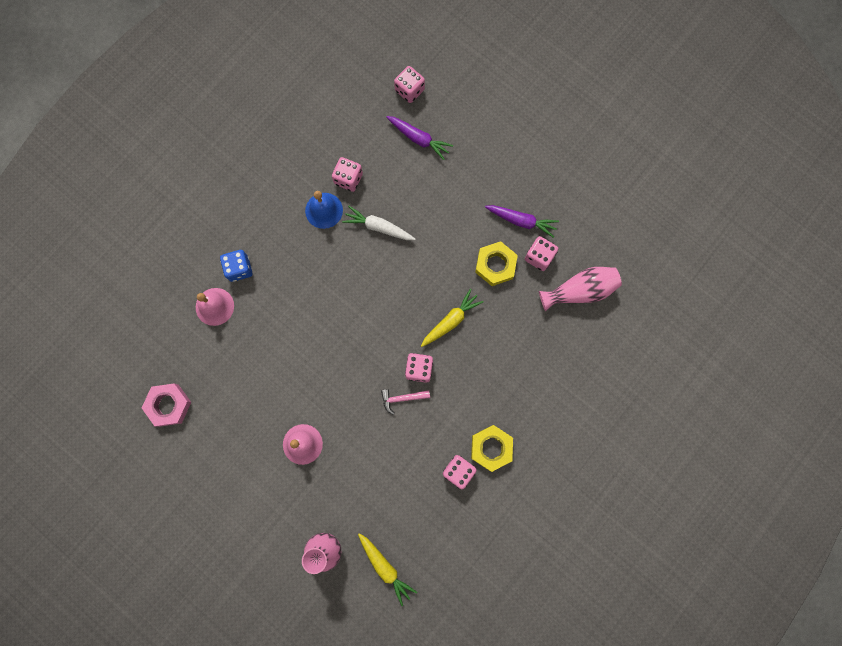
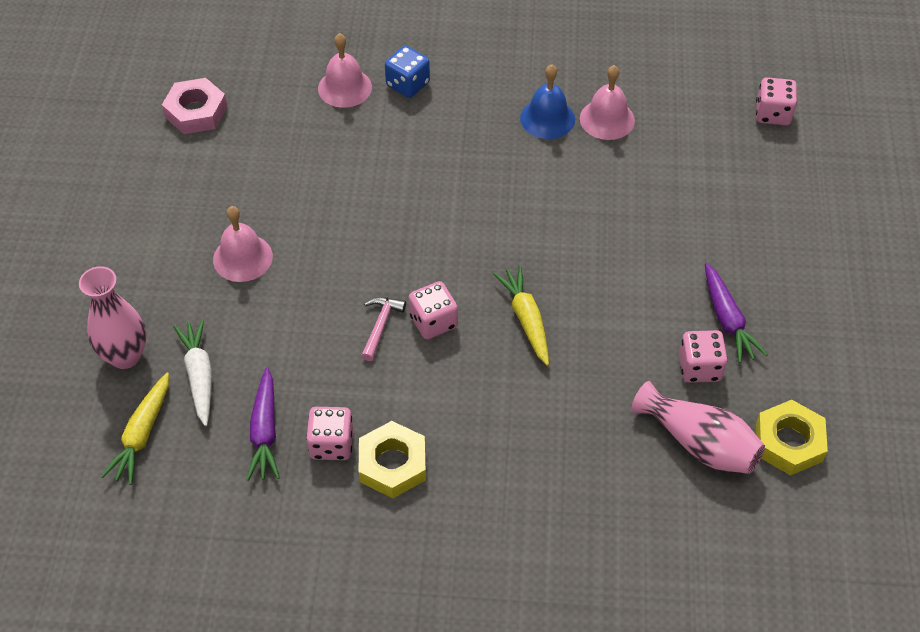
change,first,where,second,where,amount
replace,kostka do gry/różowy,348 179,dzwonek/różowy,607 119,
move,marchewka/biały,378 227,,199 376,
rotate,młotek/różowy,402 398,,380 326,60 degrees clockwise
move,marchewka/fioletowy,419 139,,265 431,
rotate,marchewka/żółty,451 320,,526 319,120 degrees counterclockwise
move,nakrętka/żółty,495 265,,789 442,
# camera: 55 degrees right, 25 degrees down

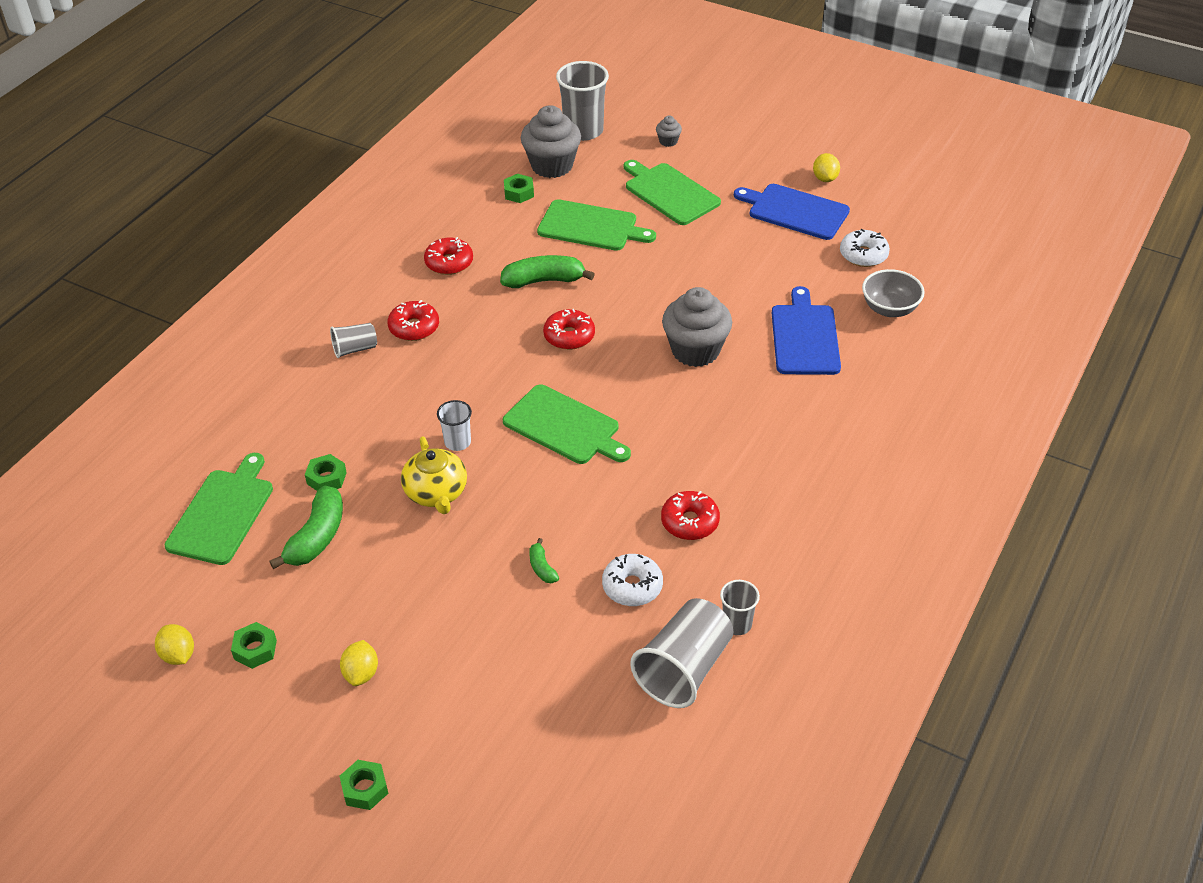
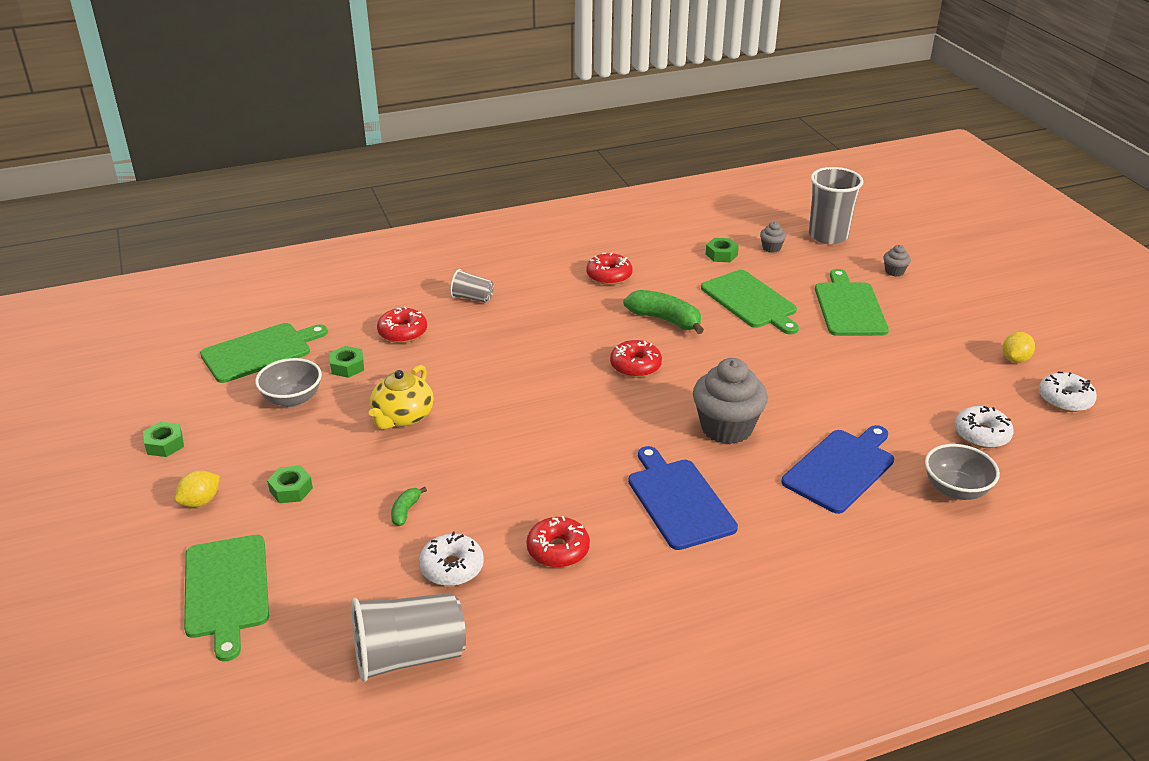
change,first,where,second,where,amount
delete,cytryna/żółty,178 655,,,
replace,banan/zielony,317 537,miska/szary,292 399,
move,nakrętka/zielony,365 789,,291 489,
move,donut/czerwony,414 327,,402 332,
delete,szklanka/biały,457 442,,,
move,deska do krojenia/zielony,564 426,,226 590,
resize,muffinka/szary,552 166,,771 248,x0.44
delete,szklanka/szary,736 624,,,
move,deska do krojenia/niebieski,795 211,,679 501,
insert,,,donut/biały,1065 399,
# camera: 40 degrees right, 10 degrees down

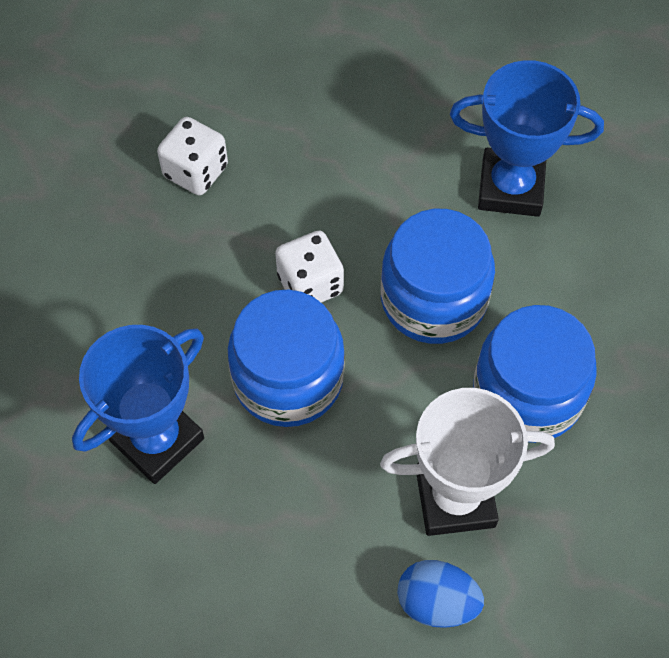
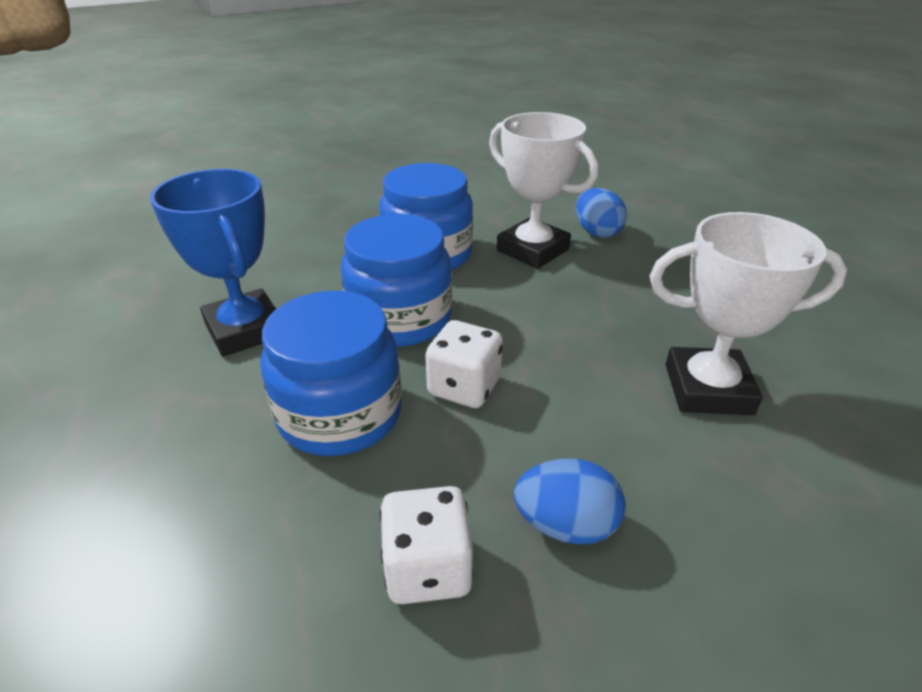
change,first,where,second,where,amount
recolor,puchar/niebieski,157 439,puchar/biały,707 389,
move,słoik/niebieski,288 379,,340 414,
insert,,,jajko/niebieski,565 525,
# camera: 130 degrees left, 25 degrees down

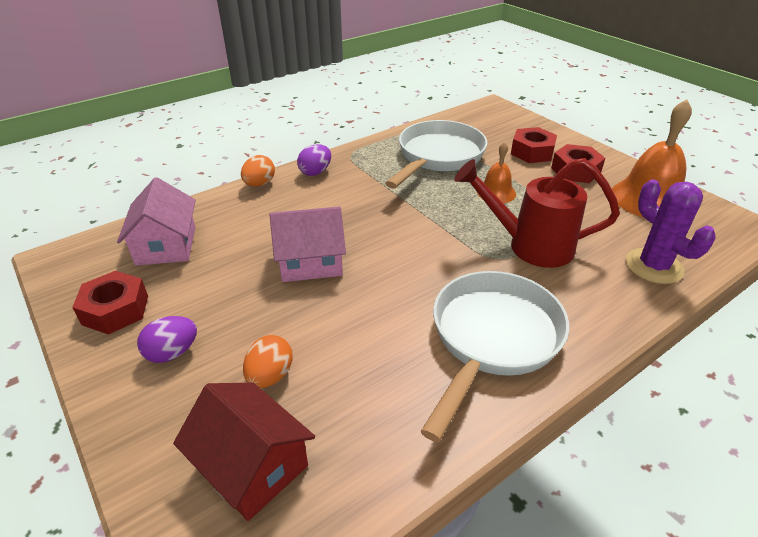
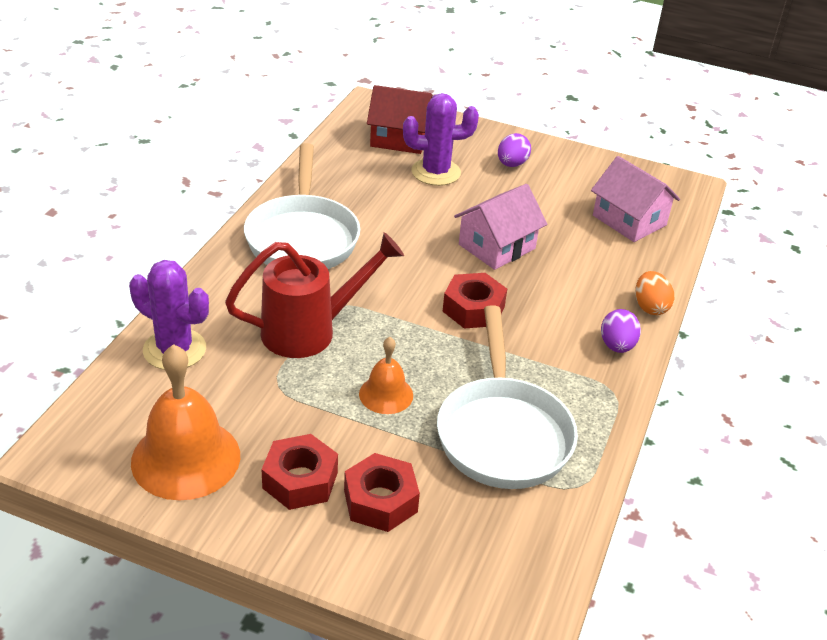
change,first,where,second,where,amount
move,nakrętka/czerwony,115 310,,473 309,
replace,jajko/pomarańczowy,270 376,kaktus/fioletowy,436 172,
# camera: 145 degrees right, 0 degrees up

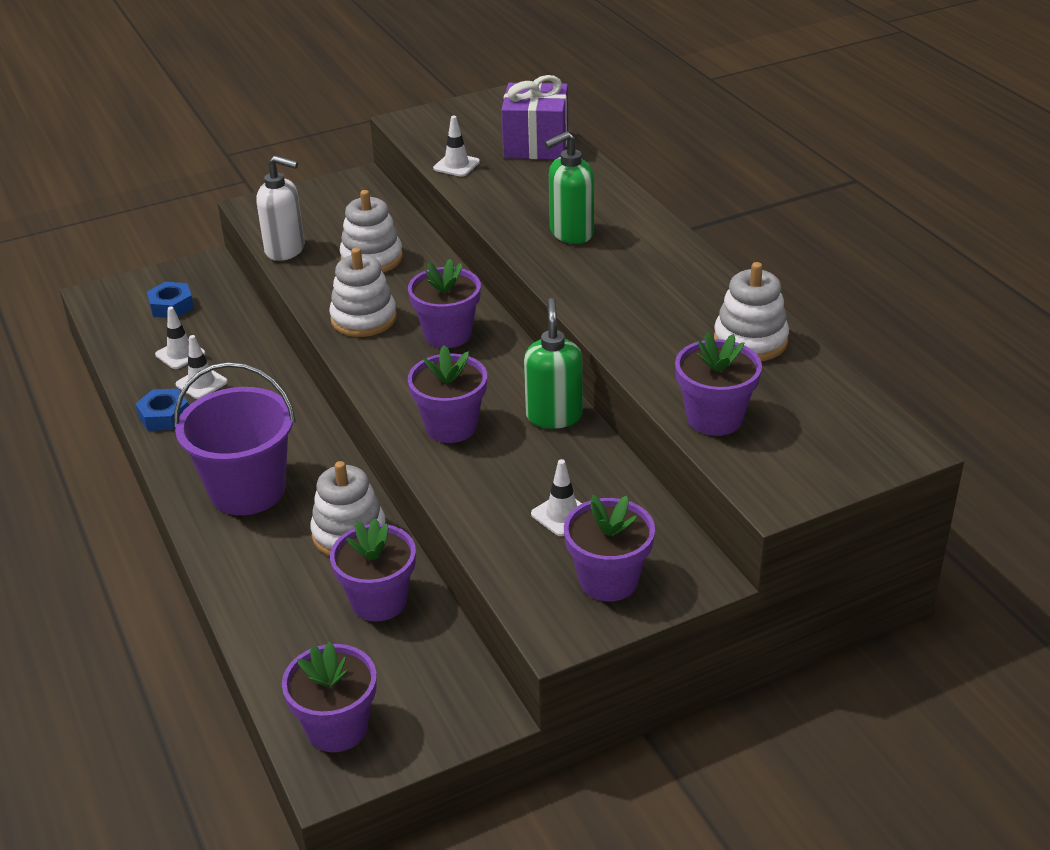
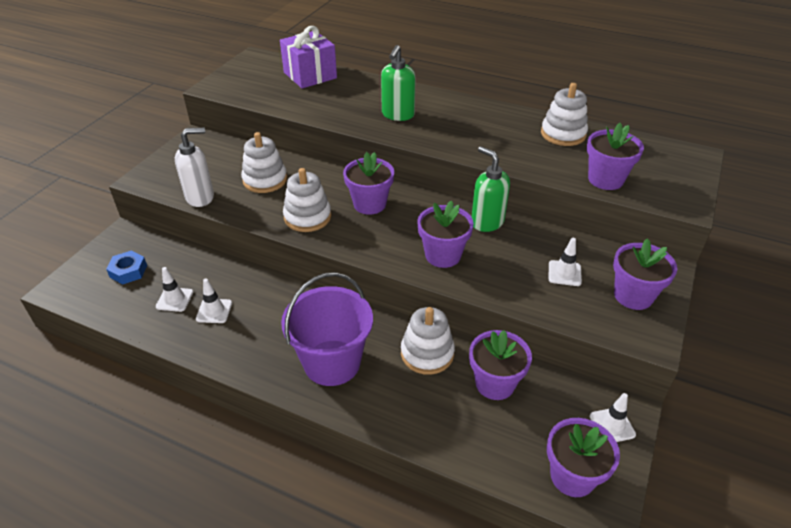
change,first,where,second,where,amount
delete,nakrętka/niebieski,164 416,,,
move,pachołek/biały,456 165,,612 425,
# camera: 40 degrees left, 5 degrees up

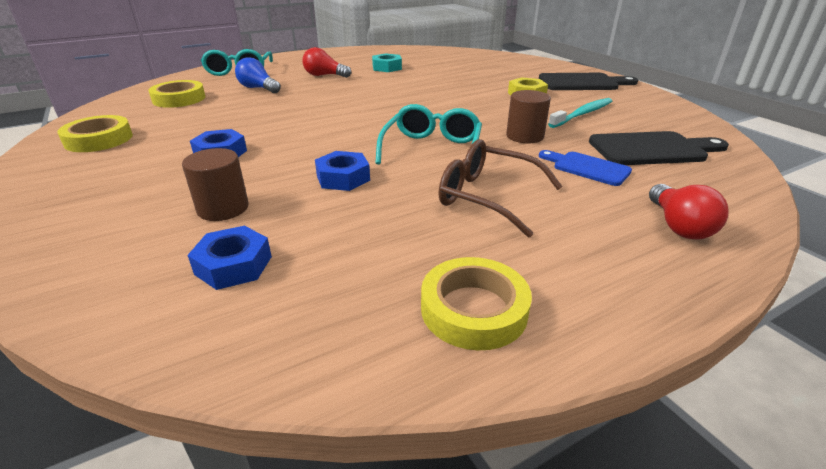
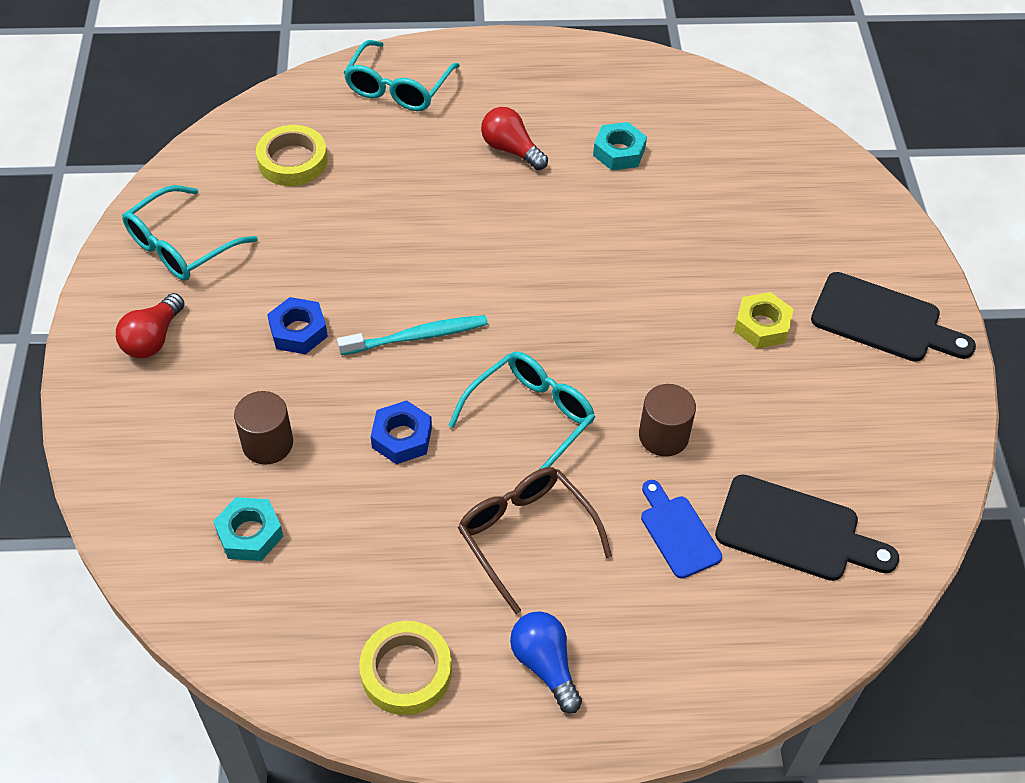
change,first,where,second,where,amount
replace,taśma klejąca/żółty,99 139,okulary/turkusowy,182 245,
recolor,nakrętka/niebieski,233 265,nakrętka/turkusowy,250 534,
move,żarówka/niebieski,258 88,,545 665,
move,szczoteczka do zębów/turkusowy,583 114,,417 337,
move,żarówka/czerwony,678 226,,153 338,
# camera: 25 degrees right, 20 degrees up

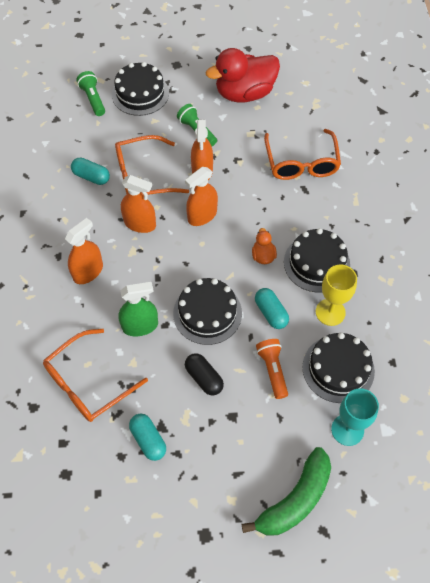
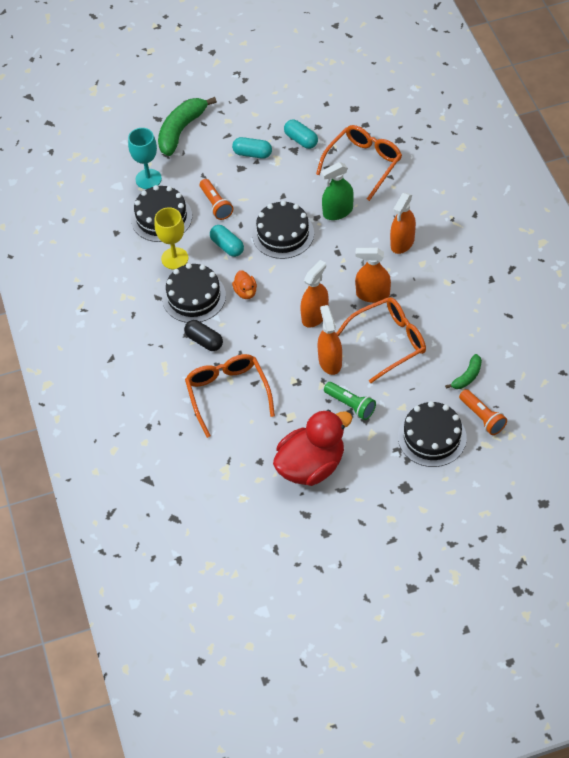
change,first,where,second,where,amount
move,kapsułka/turkusowy,91 177,,252 154,
recolor,latarka/zielony,93 99,latarka/pomarańczowy,482 417,
move,kapsułka/czarny,204 378,,204 341,
insert,,,banan/zielony,467 376,
# camera: 170 degrees right, 5 degrees down

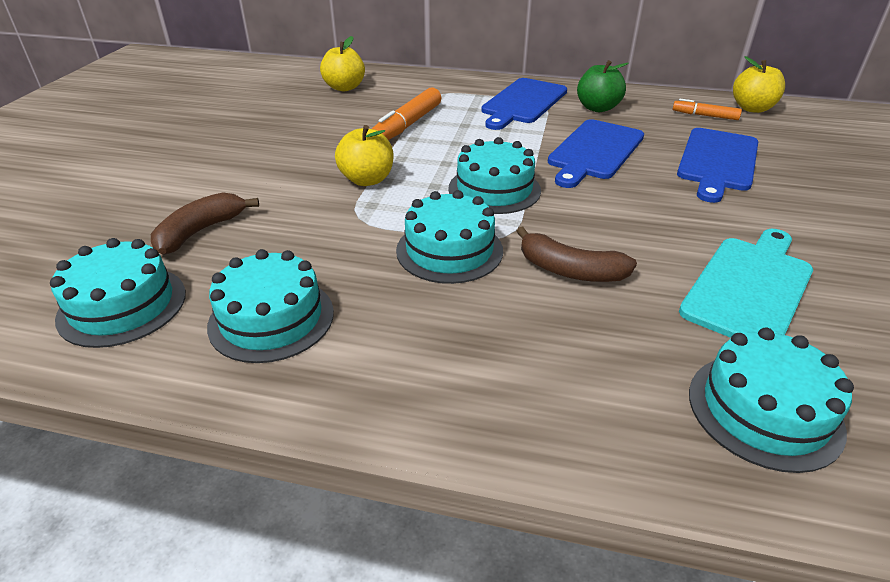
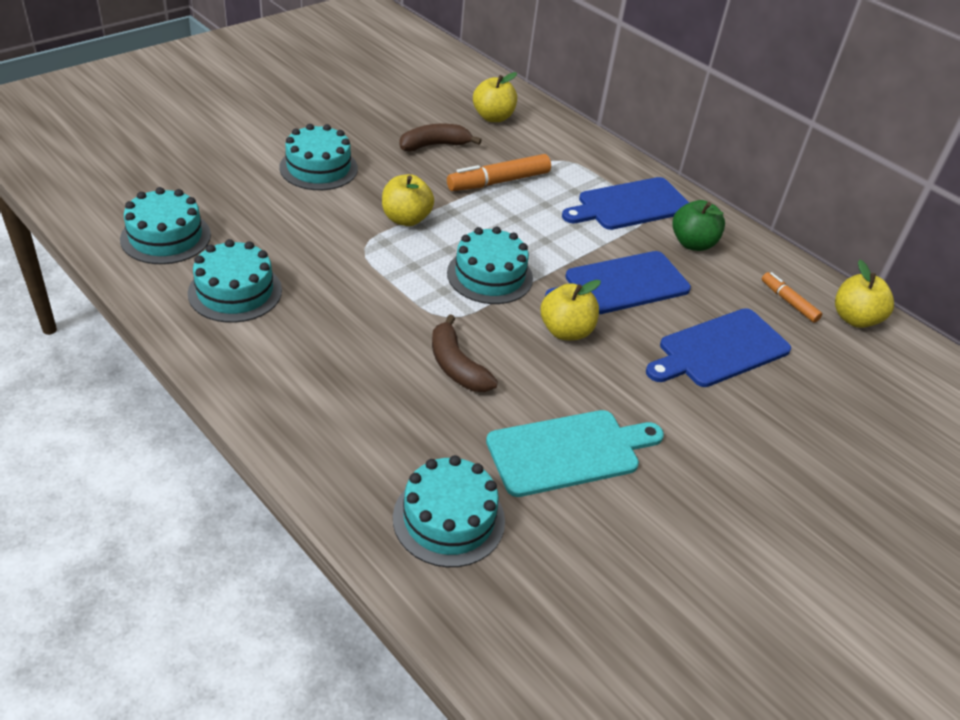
change,first,where,second,where,amount
move,banan/brązowy,200 231,,434 145,
move,tort/turkusowy,449 250,,318 168,
insert,,,jabłko/żółty,566 331,
# camera: 30 degrees right, 5 degrees up

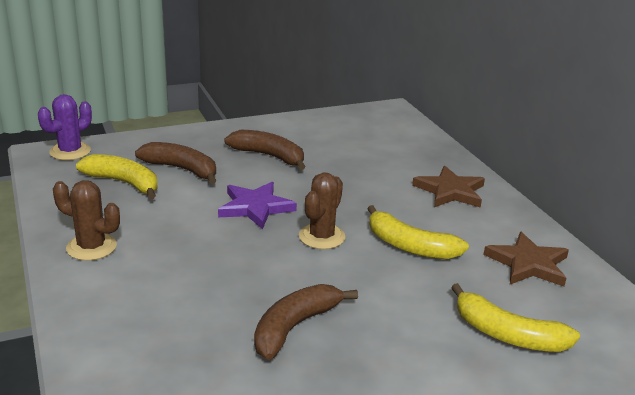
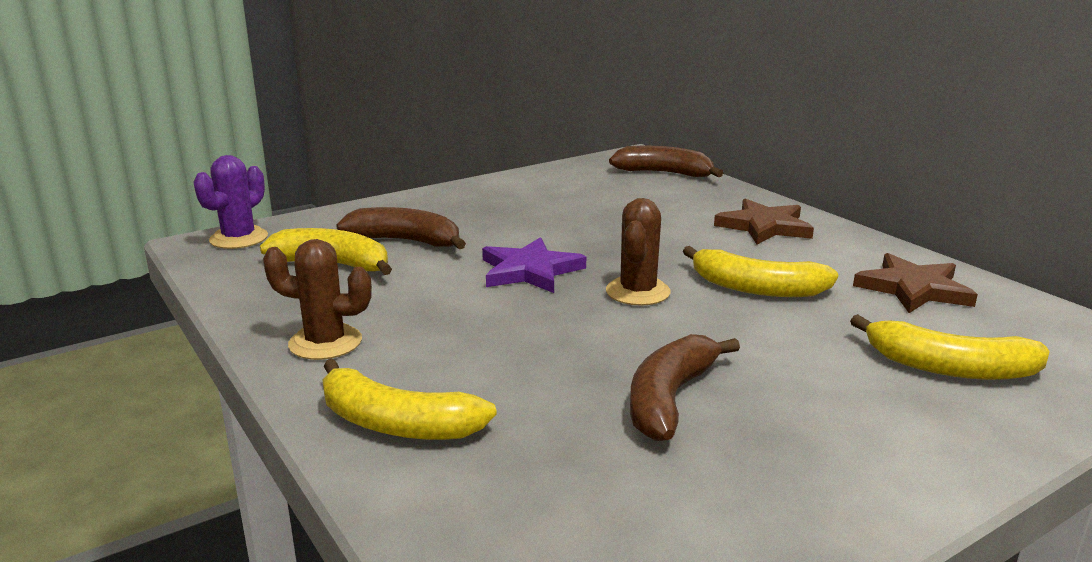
change,first,where,second,where,amount
move,banan/brązowy,269 156,,664 173,
insert,,,banan/żółty,396 423,
# camera: 10 degrees left, 5 degrees down

